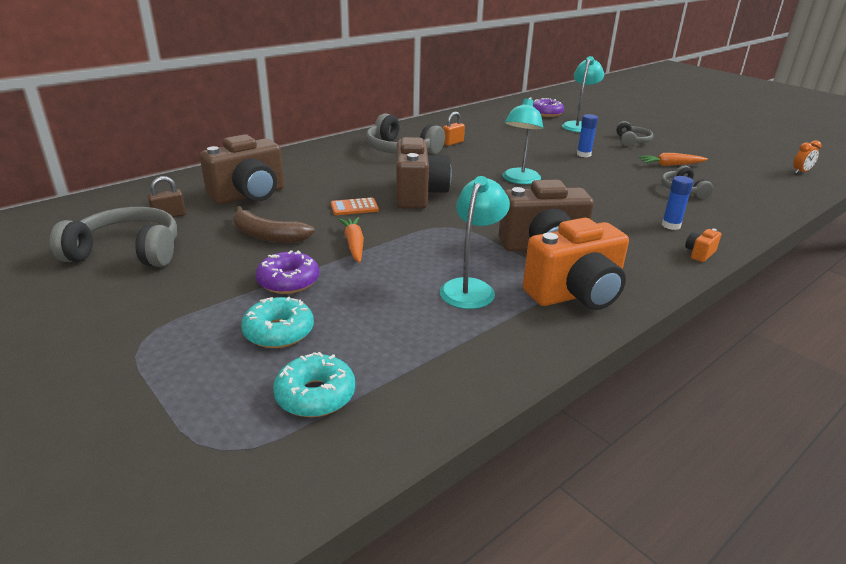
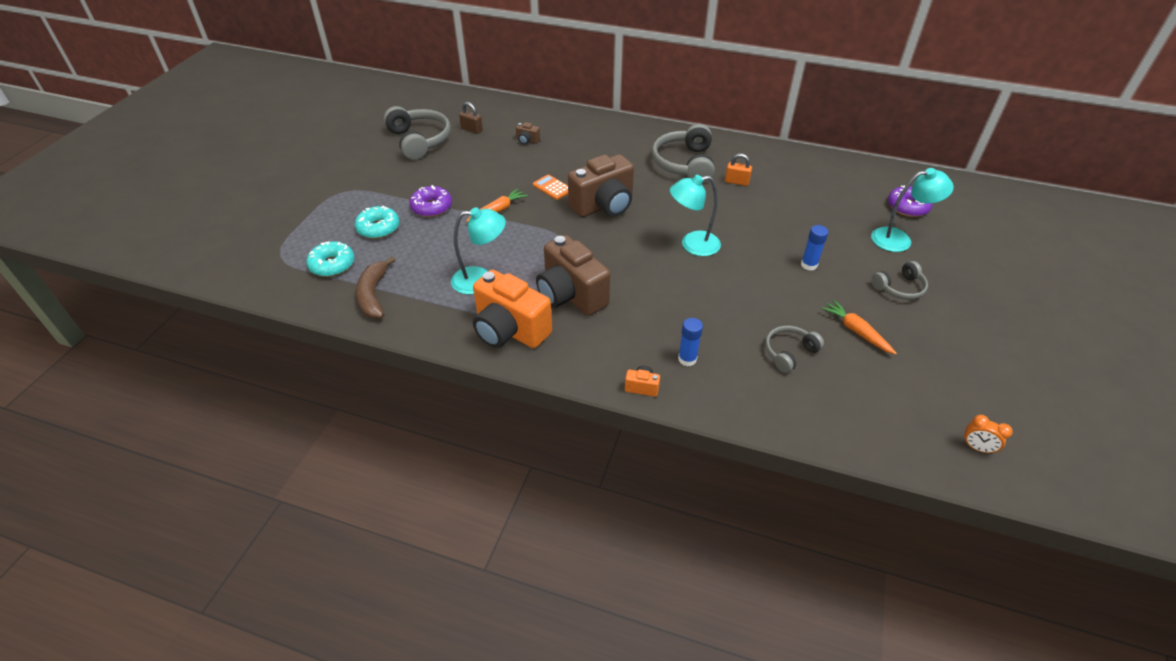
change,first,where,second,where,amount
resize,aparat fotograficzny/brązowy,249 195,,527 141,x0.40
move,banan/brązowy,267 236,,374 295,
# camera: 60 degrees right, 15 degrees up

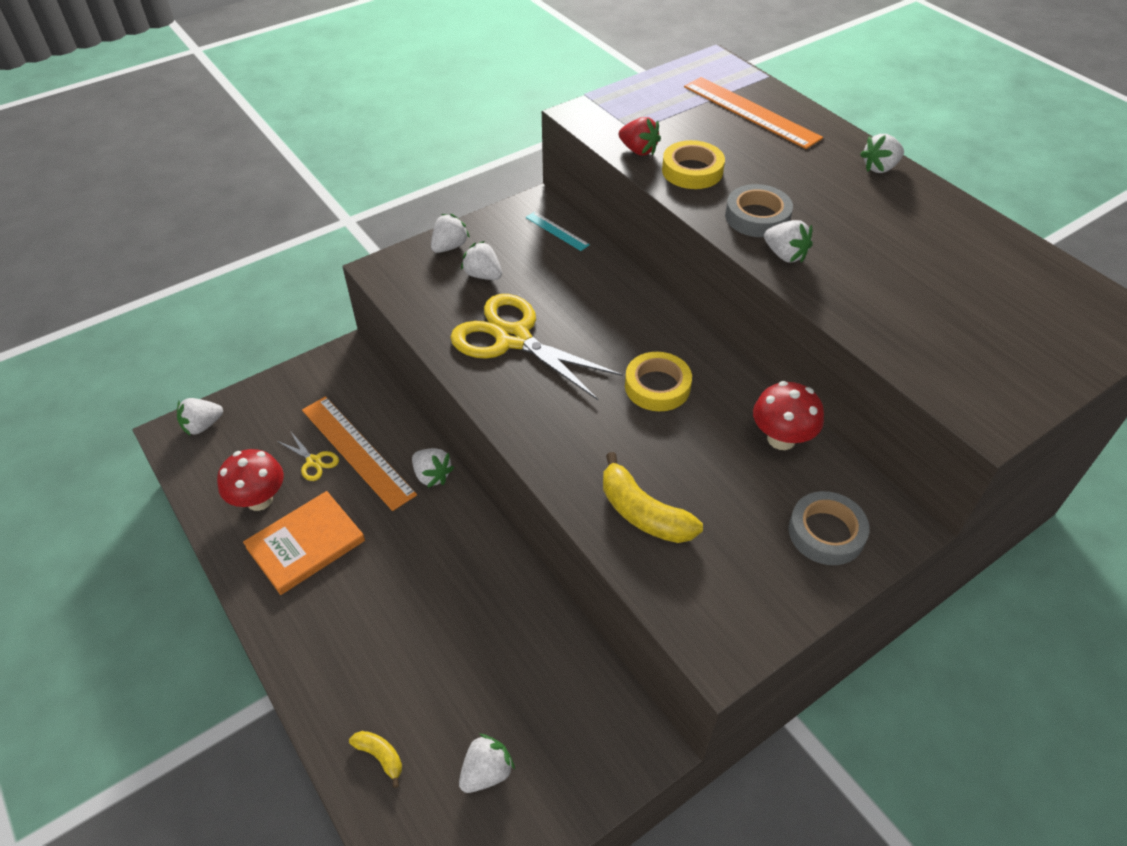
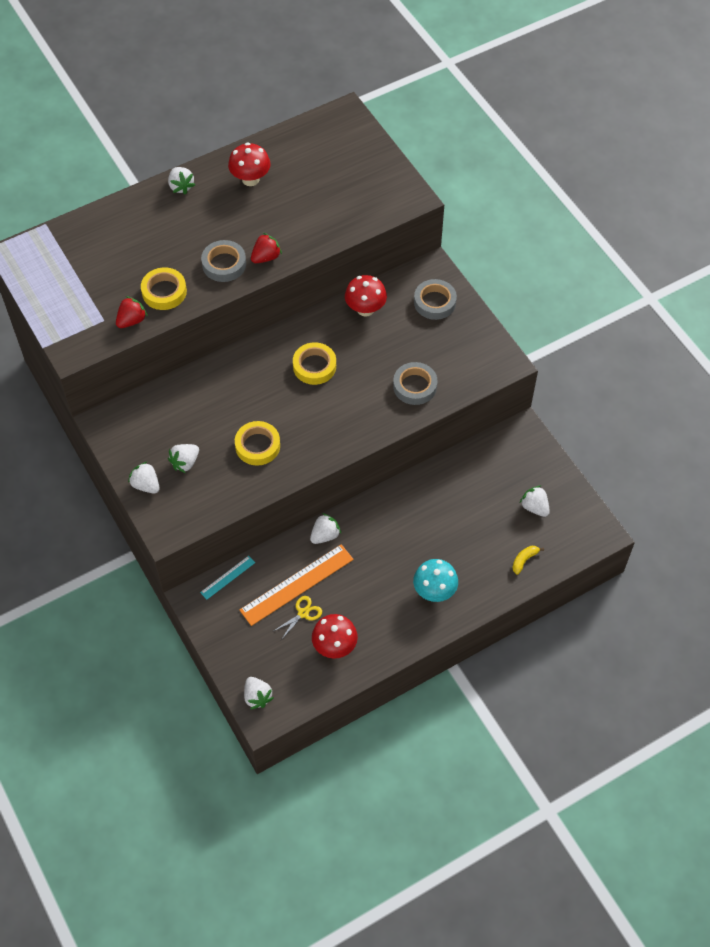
change,first,where,second,where,amount
delete,książka/pomarańczowy,306 544,,,
replace,nożyczki/żółty,513 338,taśma klejąca/żółty,257 446,
move,linijka/turkusowy,557 231,,228 577,
replace,banan/żółty,643 513,taśma klejąca/szary,415 386,
delete,linijka/pomarańczowy,751 112,,,
recolor,truskawka/biały,785 255,truskawka/czerwony,266 257,
insert,,,grzyb/czerwony,250 179,
insert,,,grzyb/turkusowy,434 591,
# camera: 85 degrees left, 10 degrees up

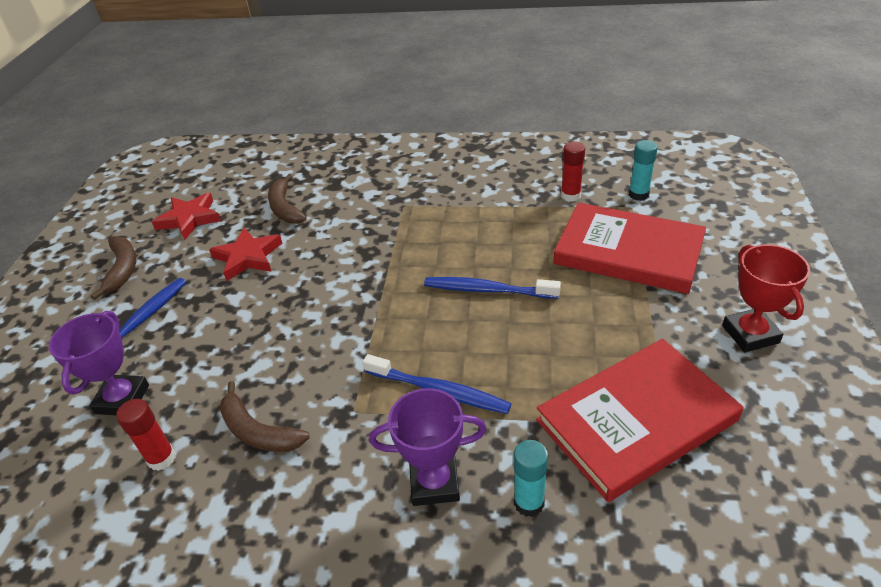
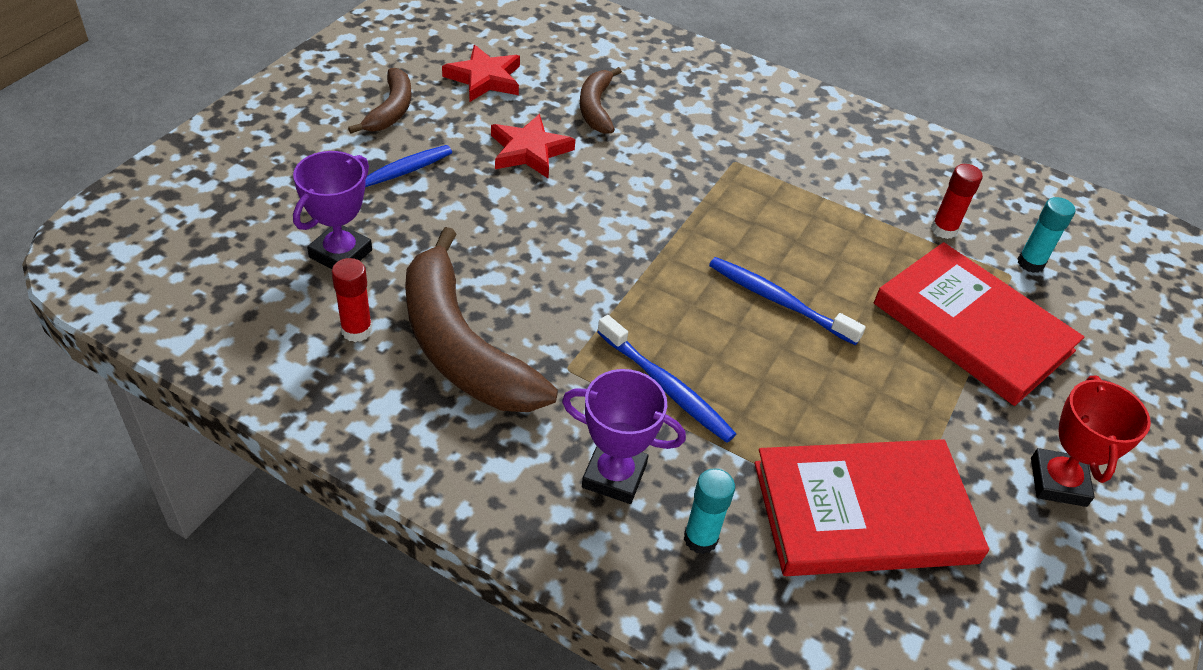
change,first,where,second,where,amount
resize,banan/brązowy,258 431,,460 345,x1.90
# camera: 15 degrees right, 5 degrees up

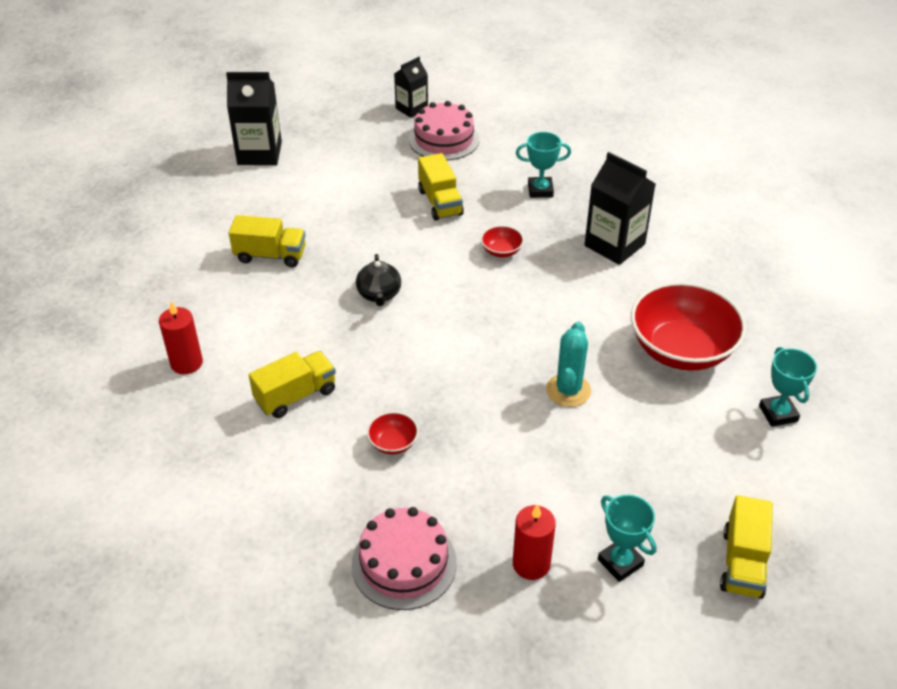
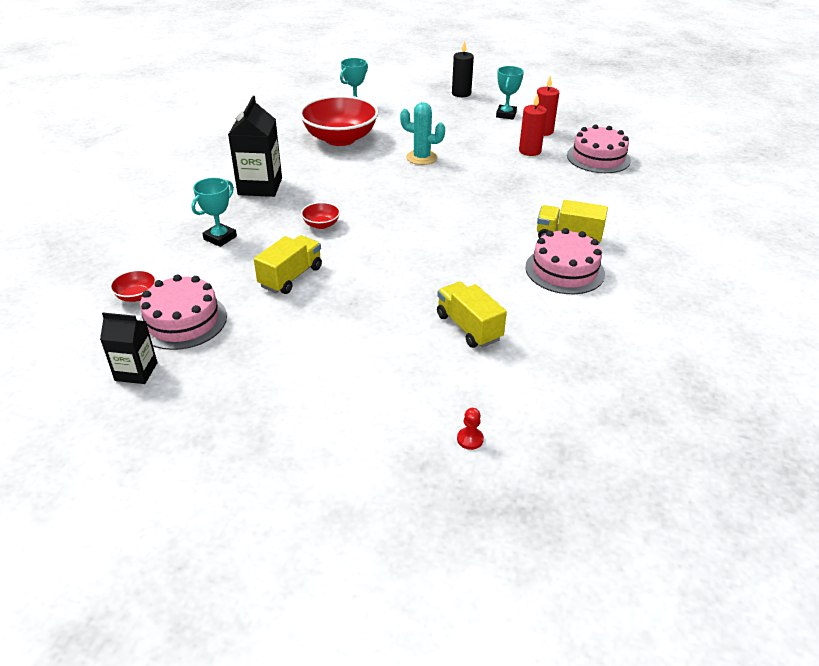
change,first,where,second,where,amount
move,świeca/czerwony,186 363,,530 151,
delete,karton mleka/czarny,259 153,,,
delete,imbryk/czarny,379 294,,,
move,miska/czerwony,393 443,,137 296,
rotate,puchar/turkusowy,540 190,,220 238,75 degrees clockwise
rotate,kaktus/turkusowy,568 390,,421 158,45 degrees clockwise
replace,ciężarówka/żółty,742 563,świeca/czarny,461 93,
insert,,,pionek/czerwony,470 439,
insert,,,tort/różowy,564 270,
# camera: 130 degrees left, 5 degrees down

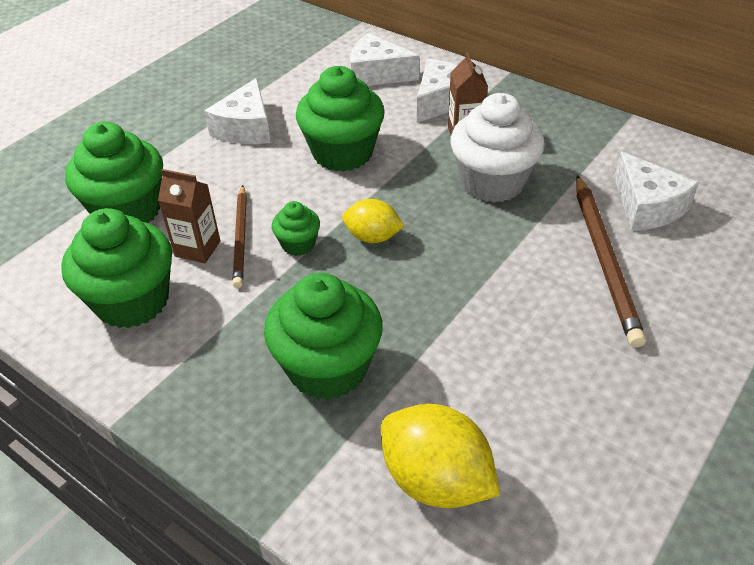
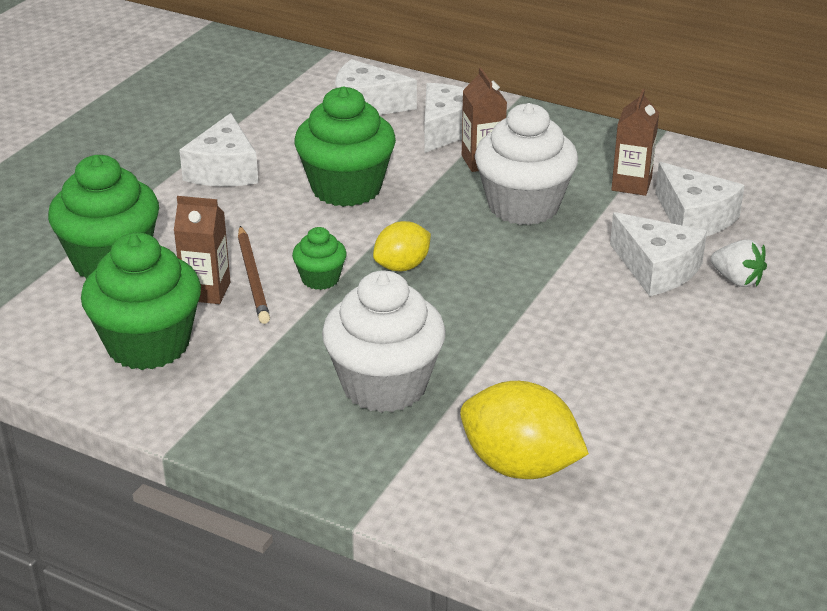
change,first,where,second,where,amount
recolor,muffinka/zielony,328 368,muffinka/biały,384 385,
rotate,cytryna/żółty,372 237,,402 266,45 degrees counterclockwise
replace,ołówek/brązowy,604 259,ser/biały,657 269,
insert,,,karton mleka/brązowy,631 184,
insert,,,truskawka/biały,737 280,
# camera: 10 degrees left, 10 degrees down

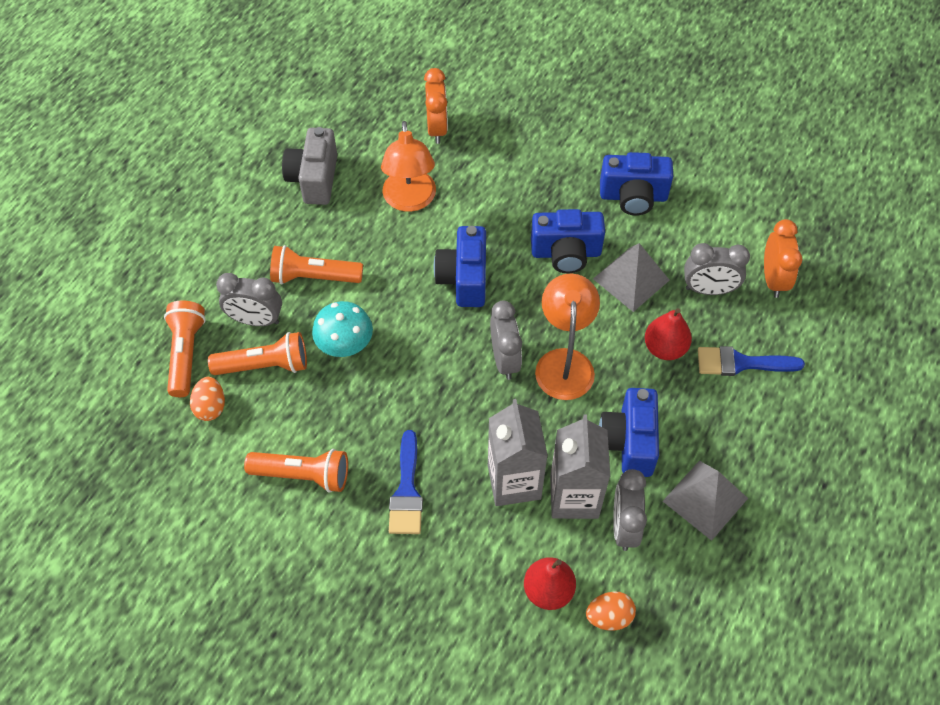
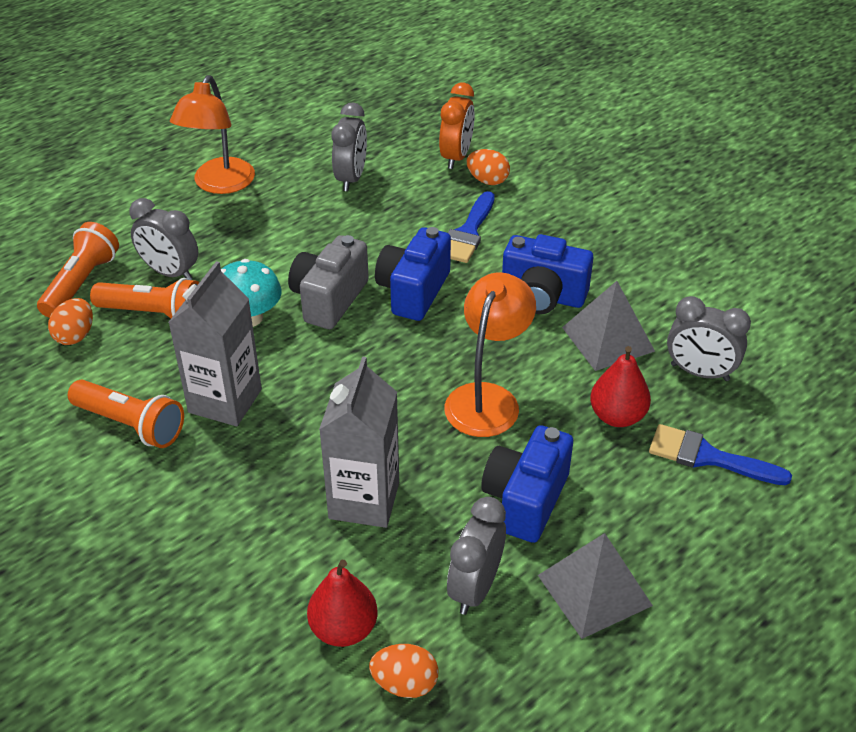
change,first,where,second,where,amount
delete,latarka/pomarańczowy,313 277,,,
move,aparat fotograficzny/szary,314 179,,329 299,
move,lampka/pomarańczowy,410 200,,219 184,
move,pędzel/niebieski,406 491,,468 233,
move,budzik/szary,504 359,,351 178,
move,karton mleka/szary,574 497,,225 401,
delete,aparat fotograficzny/niebieski,633 196,,,
delete,budzik/pomarańczowy,773 279,,,
insert,,,jajko/pomarańczowy,487 180,
# camera: 20 degrees right, 15 degrees down

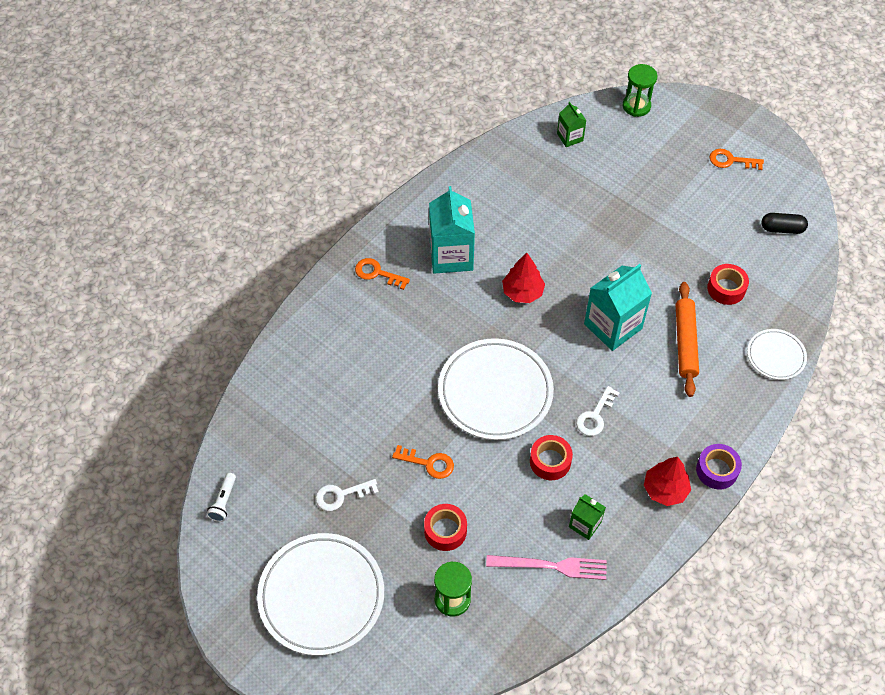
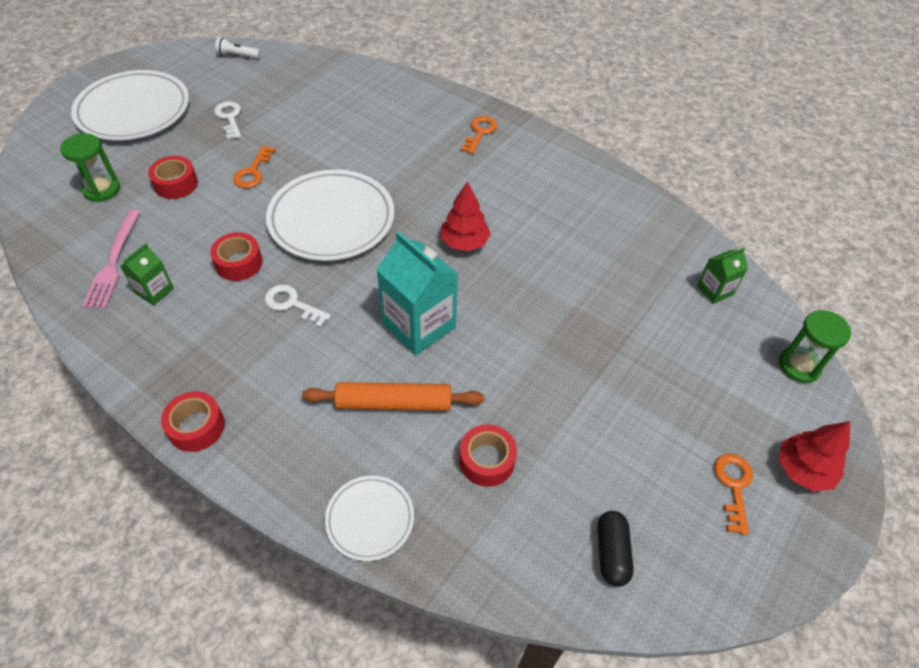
change,first,where,second,where,amount
delete,karton mleka/turkusowy,451 256,,,
move,drzewko/czerwony,665 489,,803 470,
recolor,taśma klejąca/fioletowy,717 470,taśma klejąca/czerwony,196 427,
# camera: 85 degrees right, 5 degrees down

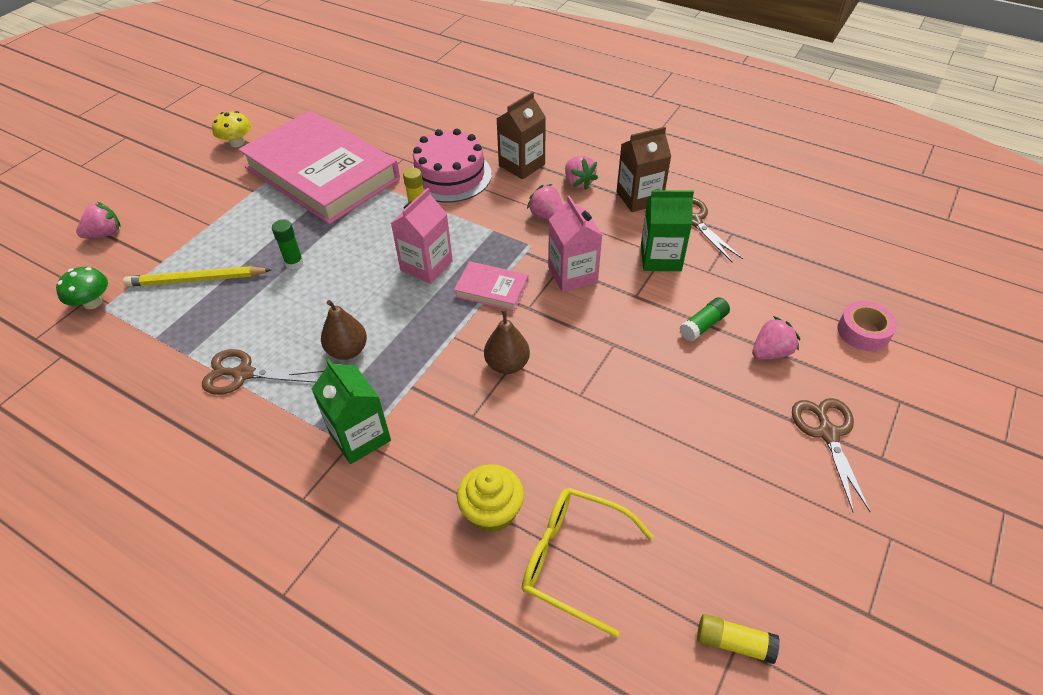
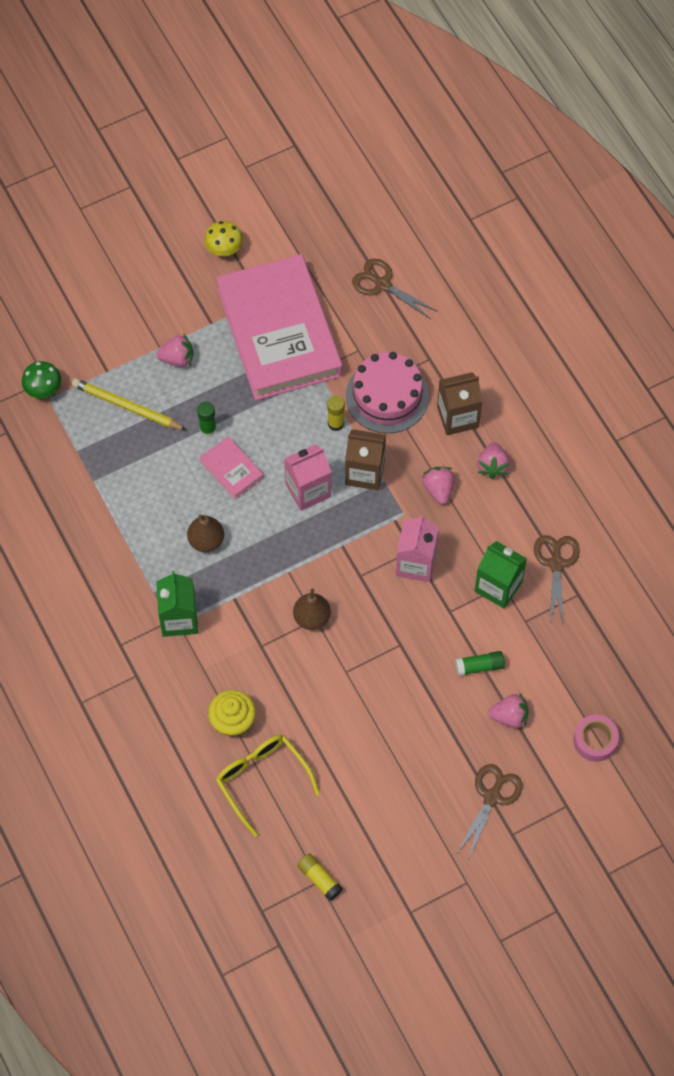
change,first,where,second,where,amount
move,truskawka/różowy,105 234,,177 359,
move,nożyczki/brązowy,243 374,,382 284,
move,książka/różowy,491 289,,231 469,
move,karton mleka/brązowy,639 198,,364 472,
# camera: 30 degrees right, 15 degrees up

